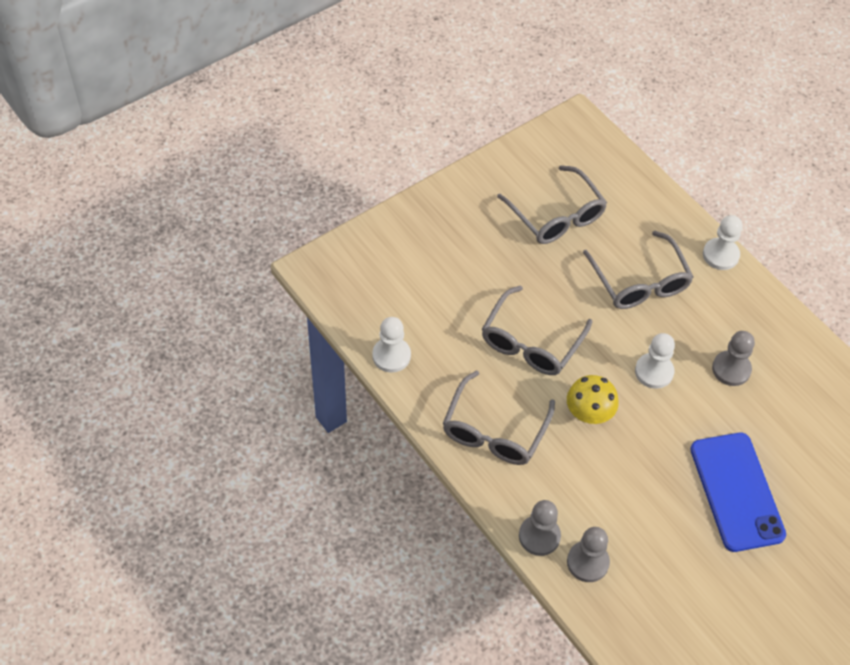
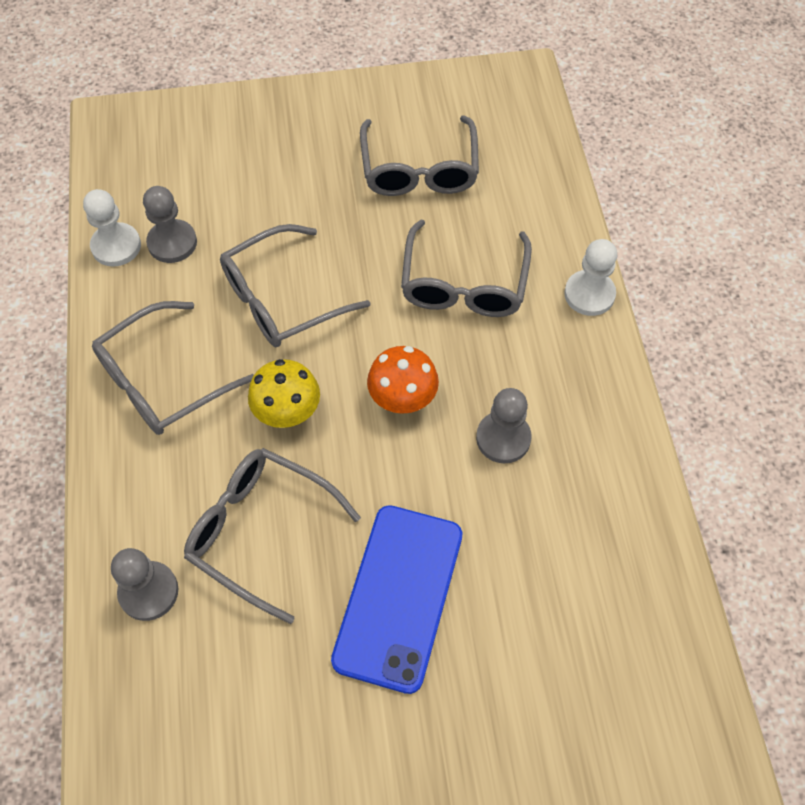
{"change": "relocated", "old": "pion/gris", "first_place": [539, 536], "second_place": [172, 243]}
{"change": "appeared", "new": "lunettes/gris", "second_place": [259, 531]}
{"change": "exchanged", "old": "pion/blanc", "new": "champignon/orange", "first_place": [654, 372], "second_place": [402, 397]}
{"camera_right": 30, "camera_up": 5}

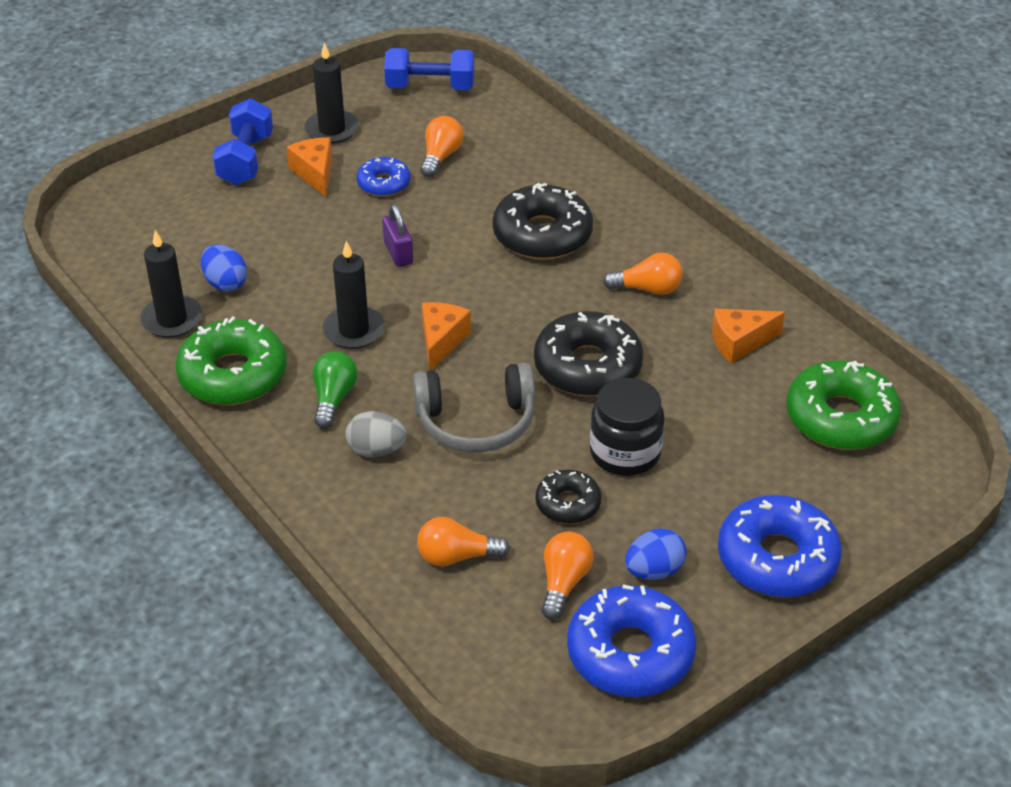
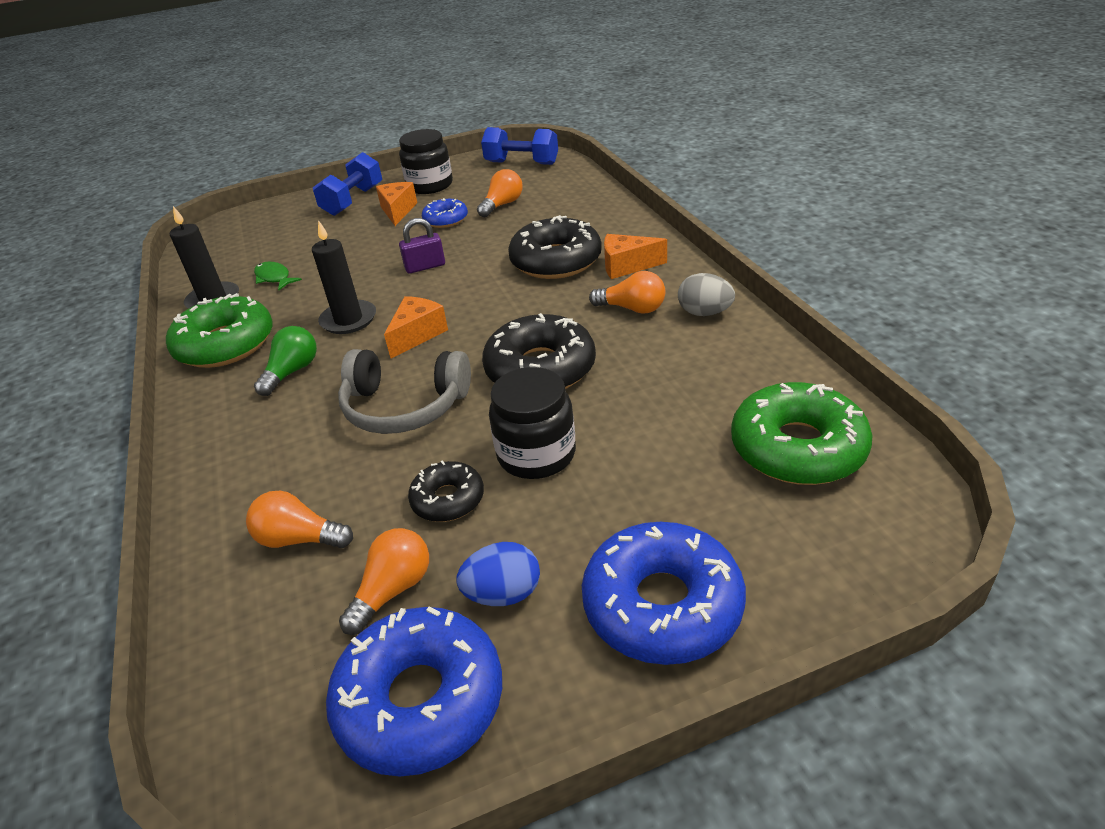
{"change": "exchanged", "old": "œuf/bleu", "new": "poisson/vert", "first_place": [225, 283], "second_place": [274, 278]}
{"change": "exchanged", "old": "bougie/noir", "new": "bocal/noir", "first_place": [332, 130], "second_place": [430, 185]}
{"change": "spun", "old": "cadenas/violet", "first_place": [398, 253], "second_place": [425, 266], "degrees": 75}
{"change": "relocated", "old": "fromage/orange", "first_place": [739, 342], "second_place": [626, 266]}
{"change": "relocated", "old": "œuf/gris", "first_place": [376, 450], "second_place": [704, 313]}
{"camera_right": 20, "camera_up": -5}

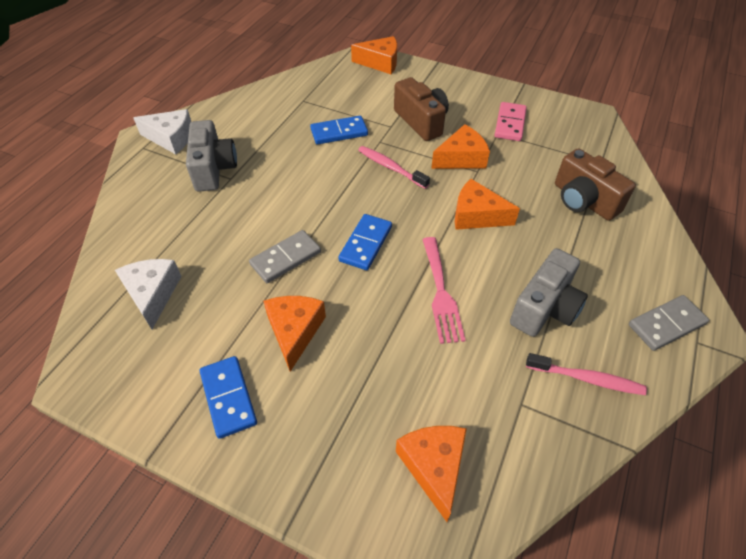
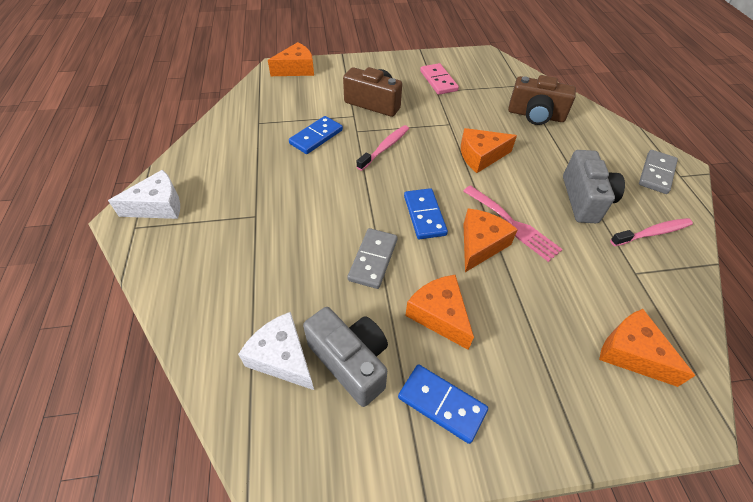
{"change": "relocated", "old": "appareil photo/gris", "first_place": [213, 169], "second_place": [351, 361]}
{"change": "spun", "old": "brosse à dents/rose", "first_place": [390, 167], "second_place": [385, 147], "degrees": 120}
{"change": "relocated", "old": "fromage/orange", "first_place": [461, 158], "second_place": [480, 244]}
{"camera_right": -35, "camera_up": 0}

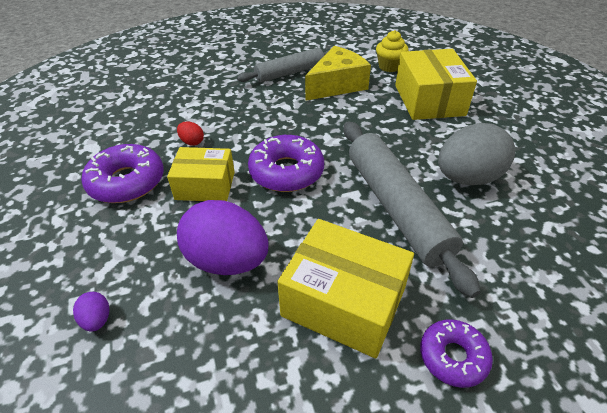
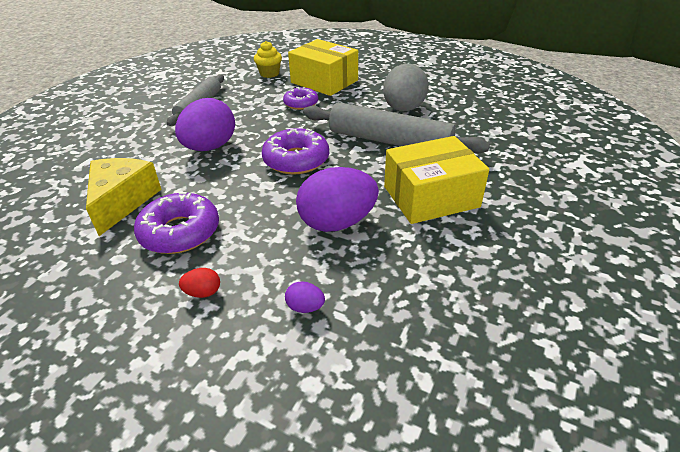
{"change": "relocated", "old": "fromage/jaune", "first_place": [337, 85], "second_place": [122, 201]}
{"change": "appeared", "new": "œuf/violet", "second_place": [210, 147]}
{"change": "relocated", "old": "œuf/rouge", "first_place": [192, 142], "second_place": [203, 292]}
{"change": "relocated", "old": "beignet/violet", "first_place": [453, 357], "second_place": [301, 103]}
{"change": "missing", "old": "boîte/jaune", "first_place": [205, 185]}
{"camera_right": -45, "camera_up": -5}

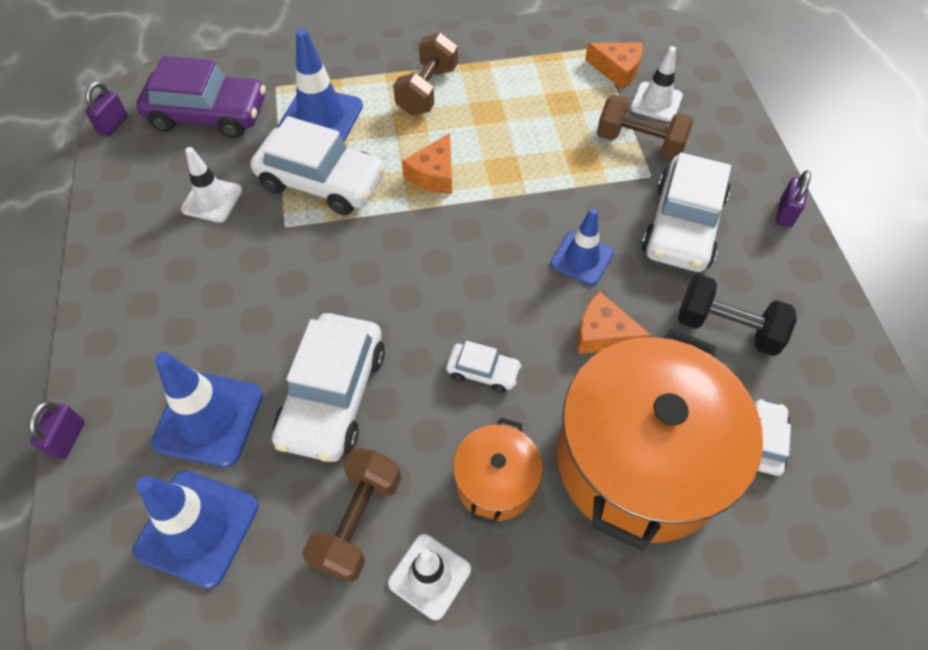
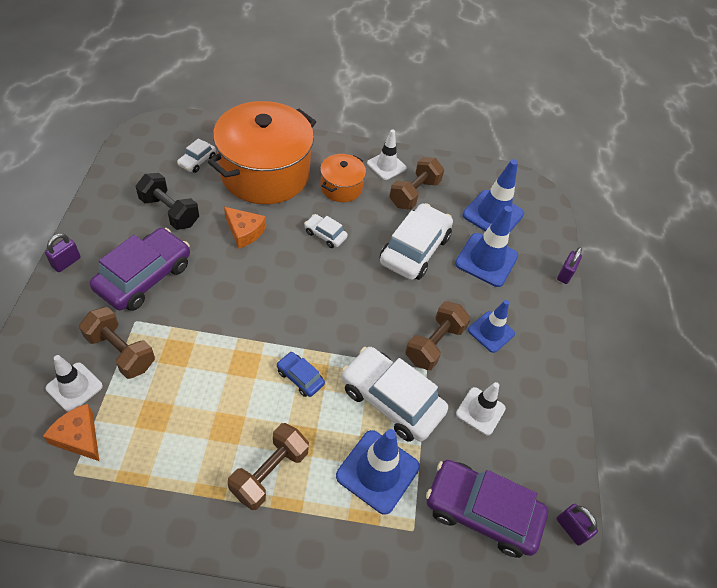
{"change": "colour", "old": "voiture/blanc", "new": "voiture/violet", "first_place": [682, 225], "second_place": [144, 277]}
{"change": "exchanged", "old": "fromage/orange", "new": "voiture/bleu", "first_place": [434, 174], "second_place": [300, 377]}
{"change": "appeared", "new": "haltère/marron", "second_place": [434, 344]}
{"change": "relocated", "old": "cône de chantier/bleu", "first_place": [581, 258], "second_place": [491, 332]}
{"change": "spun", "old": "cadenas/violet", "first_place": [113, 125], "second_place": [571, 528], "degrees": -75}
{"camera_right": -170, "camera_up": -5}

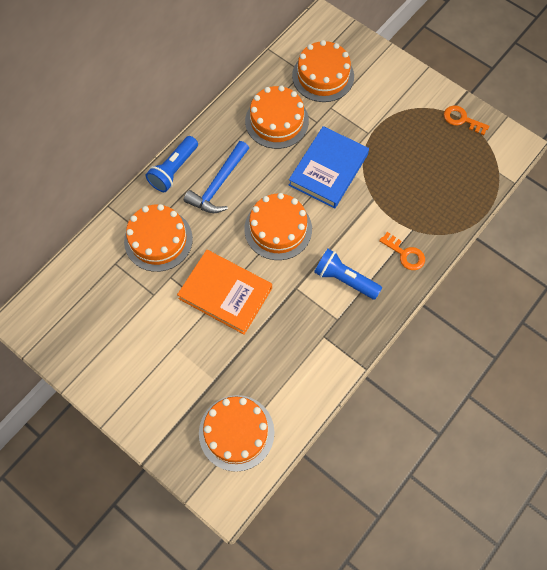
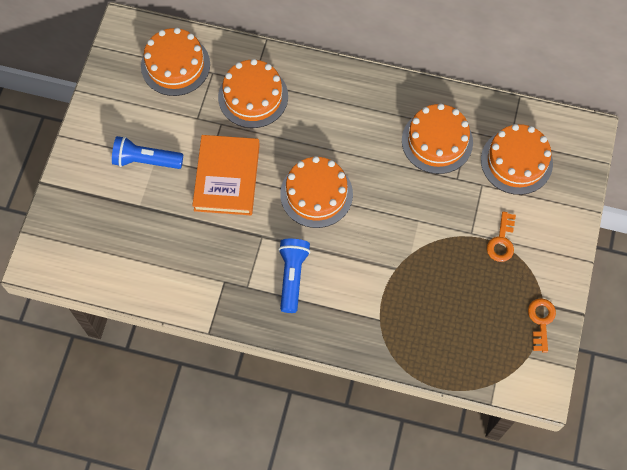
{"change": "relocated", "old": "lampe de poche/bleu", "first_place": [174, 170], "second_place": [145, 160]}
{"change": "relocated", "old": "gâteau/orange", "first_place": [236, 432], "second_place": [175, 65]}
{"change": "relocated", "old": "clé/orange", "first_place": [405, 254], "second_place": [501, 241]}
{"change": "missing", "old": "marteau/bleu", "first_place": [218, 185]}
{"change": "missing", "old": "livre/bleu", "first_place": [328, 170]}
{"camera_right": 65, "camera_up": 0}

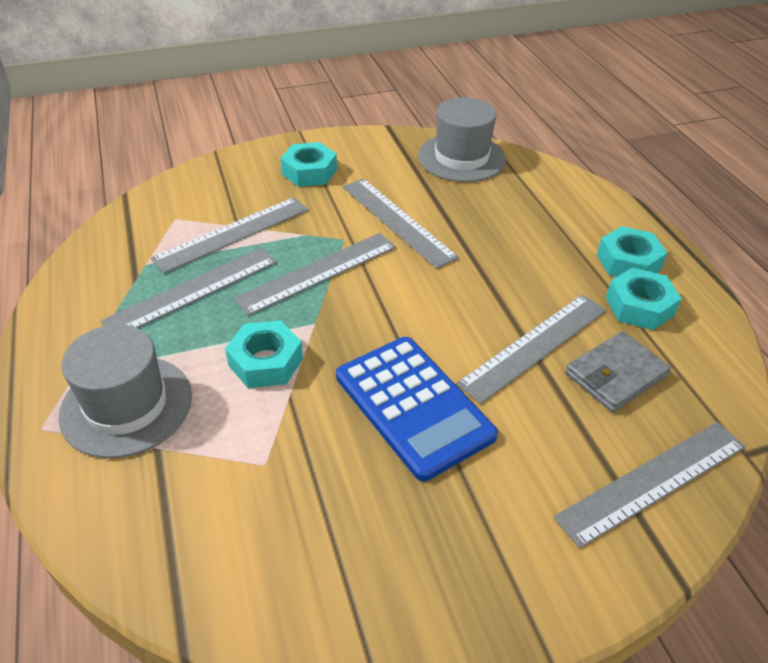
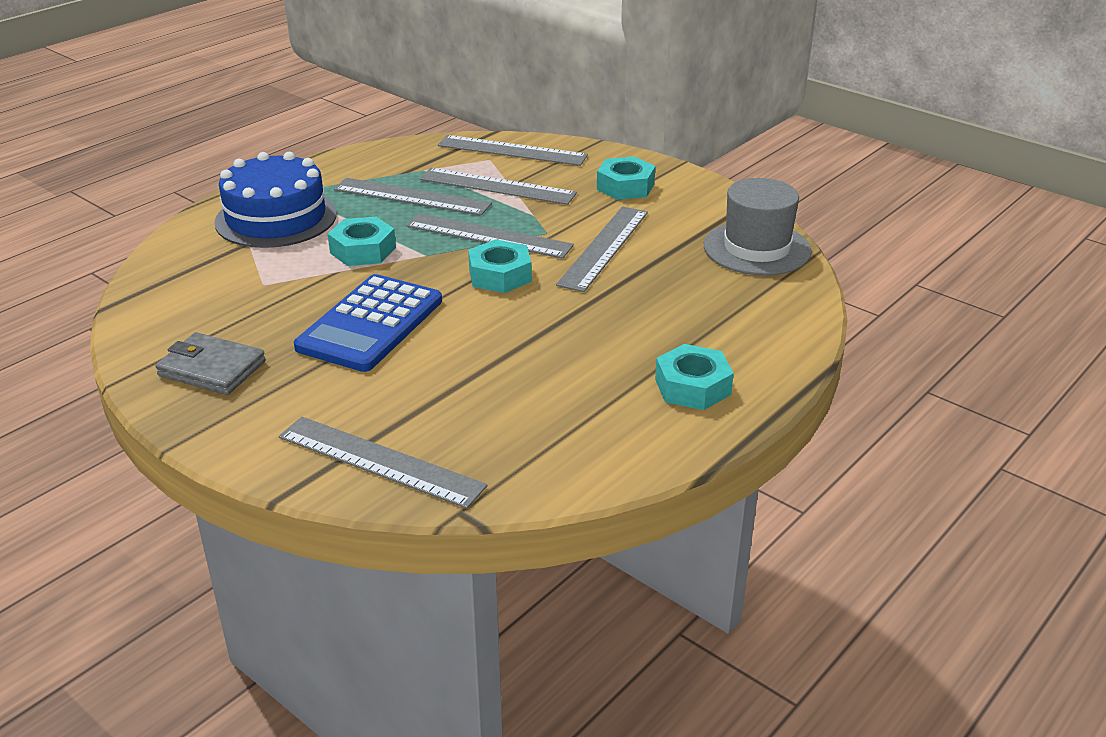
{"change": "relocated", "old": "portefeuille/gris", "first_place": [615, 375], "second_place": [212, 369]}
{"change": "exchanged", "old": "chapeau/gris", "new": "gâteau/bleu", "first_place": [126, 405], "second_place": [276, 218]}
{"change": "relocated", "old": "règle/gris", "first_place": [534, 346], "second_place": [512, 150]}
{"change": "relocated", "old": "écrou/turquoise", "first_place": [639, 306], "second_place": [500, 275]}
{"camera_right": 60, "camera_up": -10}

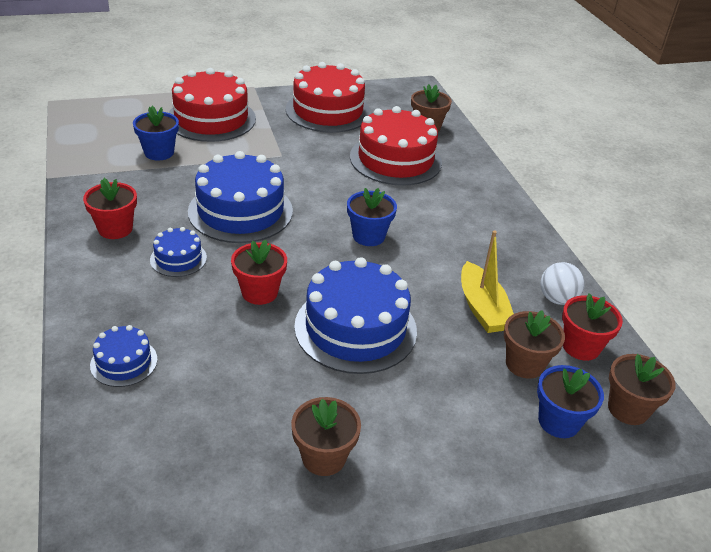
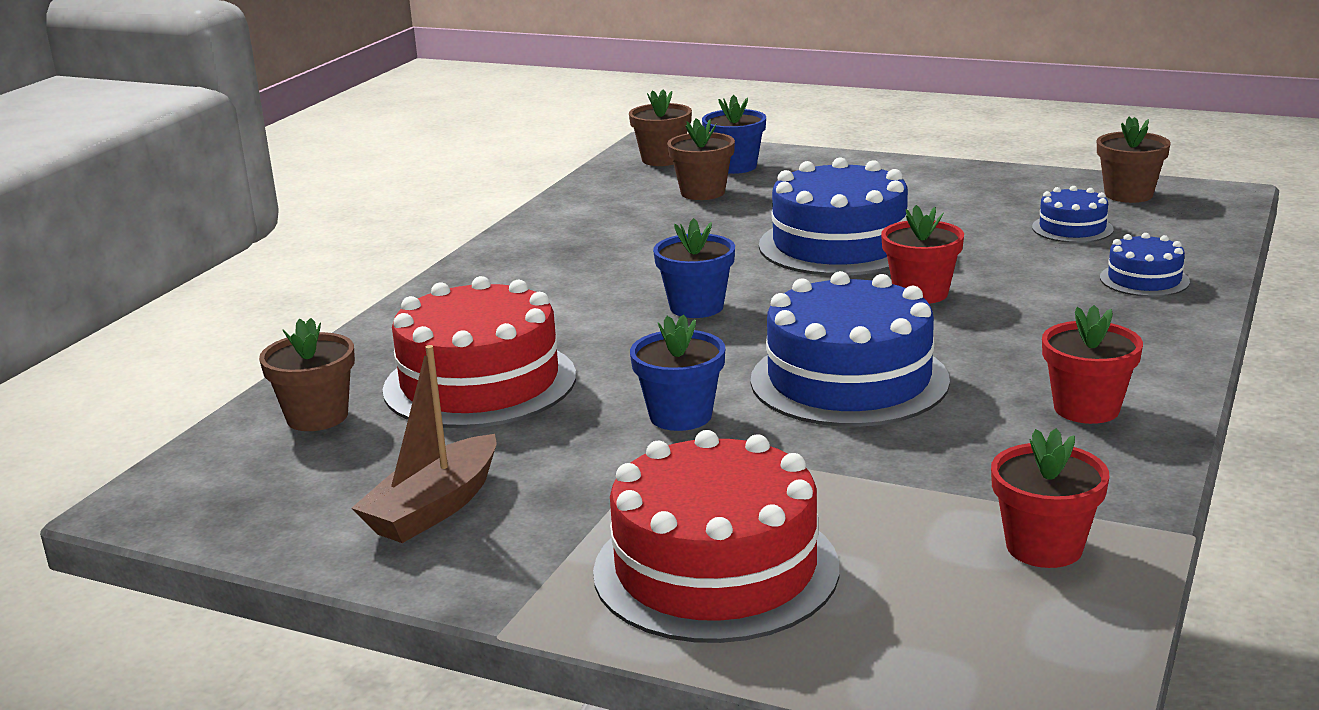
{"change": "exchanged", "old": "gâteau/rouge", "new": "bateau/marron", "first_place": [328, 111], "second_place": [434, 508]}
{"change": "relocated", "old": "pot de fleurs/bleu", "first_place": [159, 152], "second_place": [680, 416]}
{"change": "relocated", "old": "pot de fleurs/rouge", "first_place": [581, 347], "second_place": [1044, 547]}
{"change": "relocated", "old": "gâteau/bleu", "first_place": [178, 258], "second_place": [1072, 228]}
{"change": "relocated", "old": "pot de fleurs/marron", "first_place": [324, 457], "second_place": [1128, 194]}
{"change": "missing", "old": "bateau/jaune", "first_place": [482, 308]}
{"change": "missing", "old": "balle/blanc", "first_place": [557, 299]}
{"camera_right": -135, "camera_up": -15}

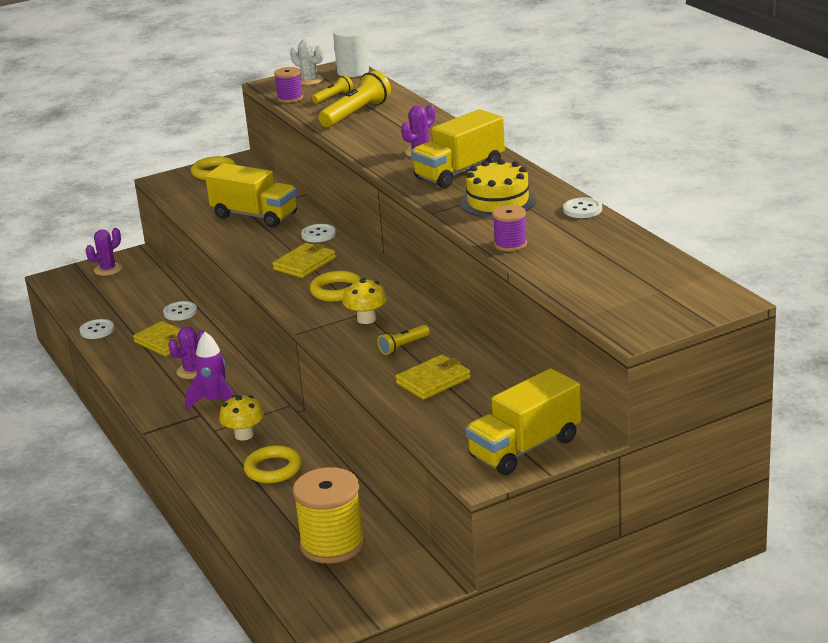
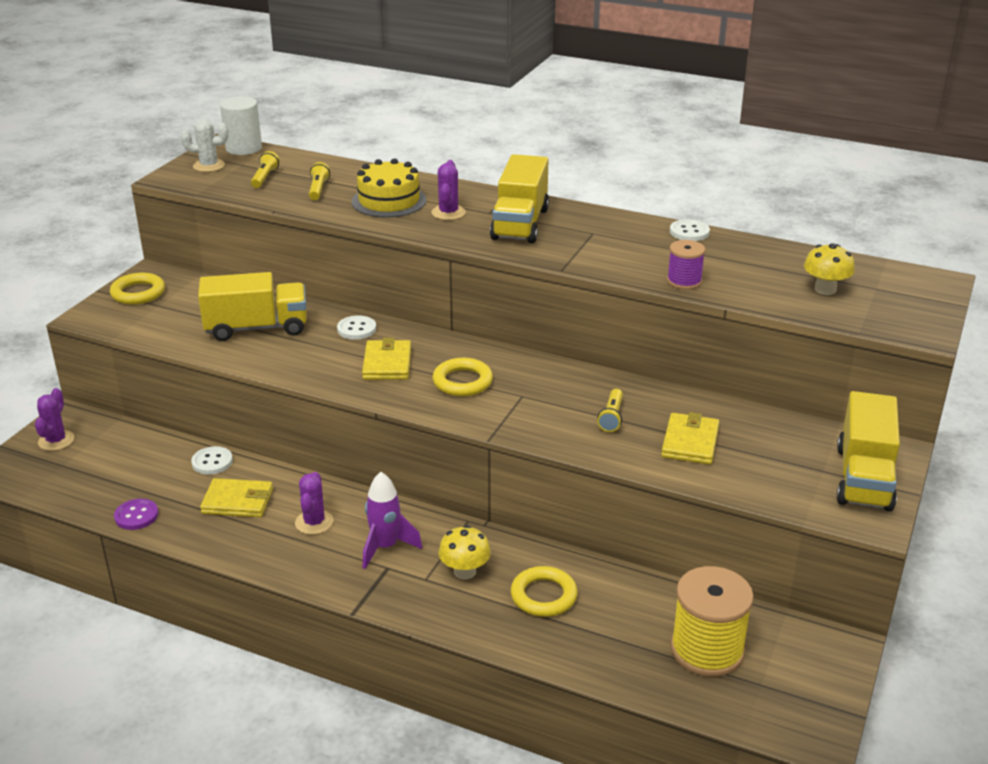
{"change": "colour", "old": "bouton/blanc", "new": "bouton/violet", "first_place": [97, 330], "second_place": [136, 516]}
{"change": "size", "old": "lampe de poche/jaune", "first_place": [356, 113], "second_place": [318, 189], "factor": 0.54}
{"change": "relocated", "old": "gâteau/jaune", "first_place": [498, 201], "second_place": [389, 201]}
{"change": "relocated", "old": "champignon/jaune", "first_place": [366, 319], "second_place": [825, 289]}
{"change": "missing", "old": "bobine/violet", "first_place": [290, 98]}
{"camera_right": -40, "camera_up": 5}

